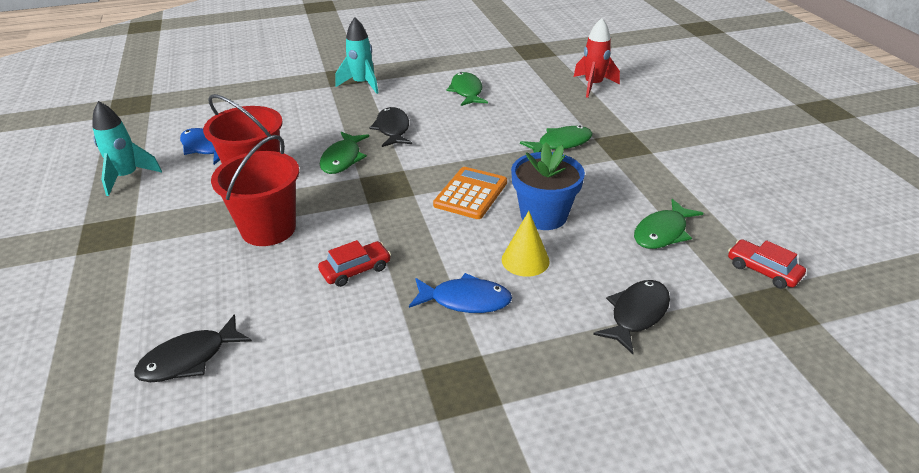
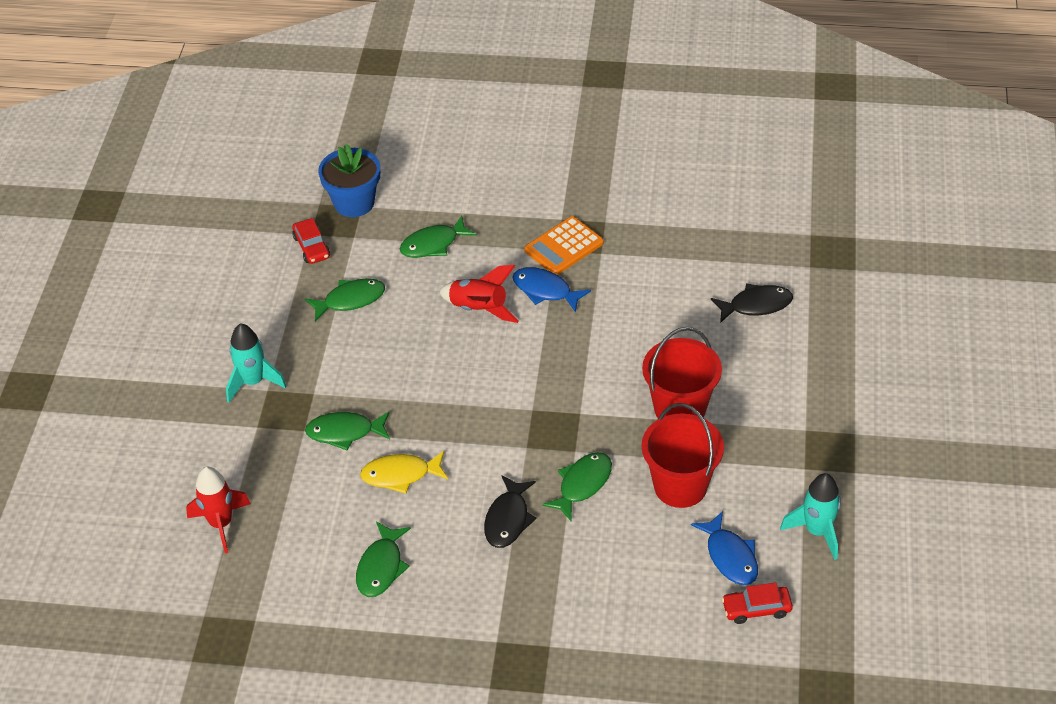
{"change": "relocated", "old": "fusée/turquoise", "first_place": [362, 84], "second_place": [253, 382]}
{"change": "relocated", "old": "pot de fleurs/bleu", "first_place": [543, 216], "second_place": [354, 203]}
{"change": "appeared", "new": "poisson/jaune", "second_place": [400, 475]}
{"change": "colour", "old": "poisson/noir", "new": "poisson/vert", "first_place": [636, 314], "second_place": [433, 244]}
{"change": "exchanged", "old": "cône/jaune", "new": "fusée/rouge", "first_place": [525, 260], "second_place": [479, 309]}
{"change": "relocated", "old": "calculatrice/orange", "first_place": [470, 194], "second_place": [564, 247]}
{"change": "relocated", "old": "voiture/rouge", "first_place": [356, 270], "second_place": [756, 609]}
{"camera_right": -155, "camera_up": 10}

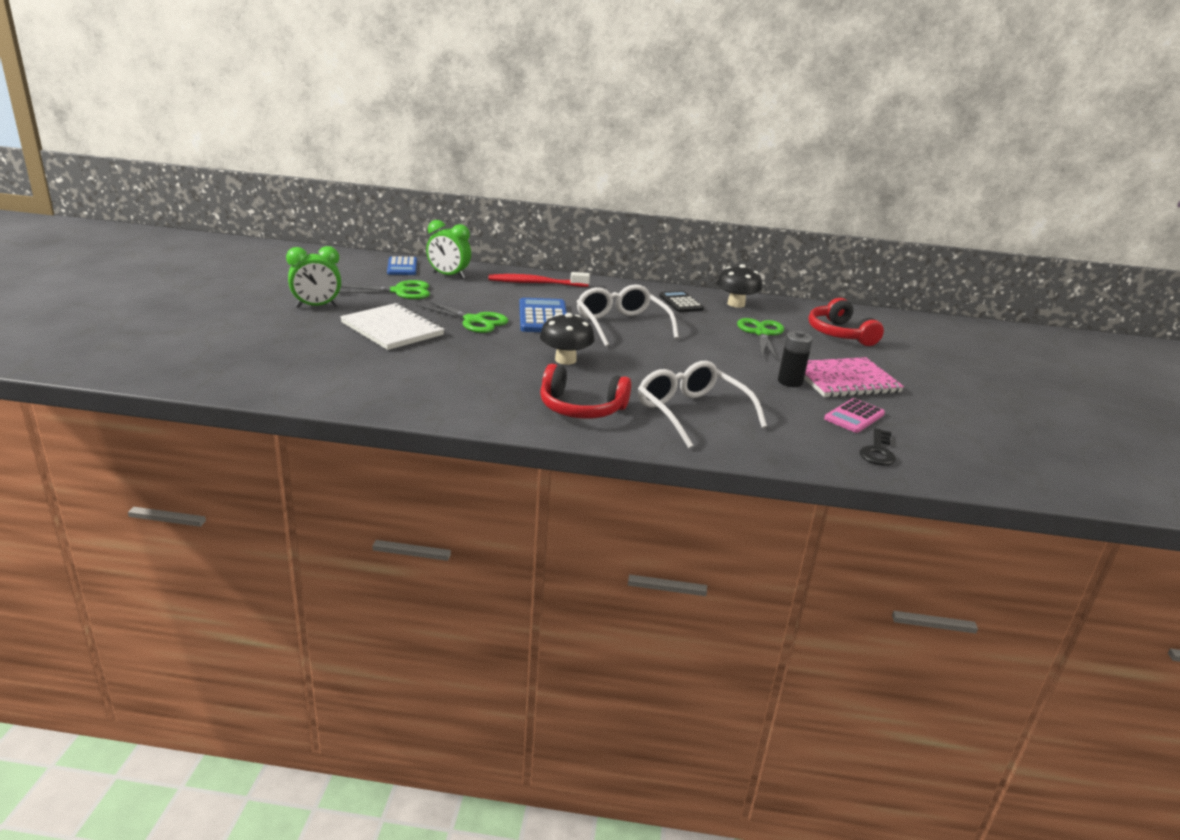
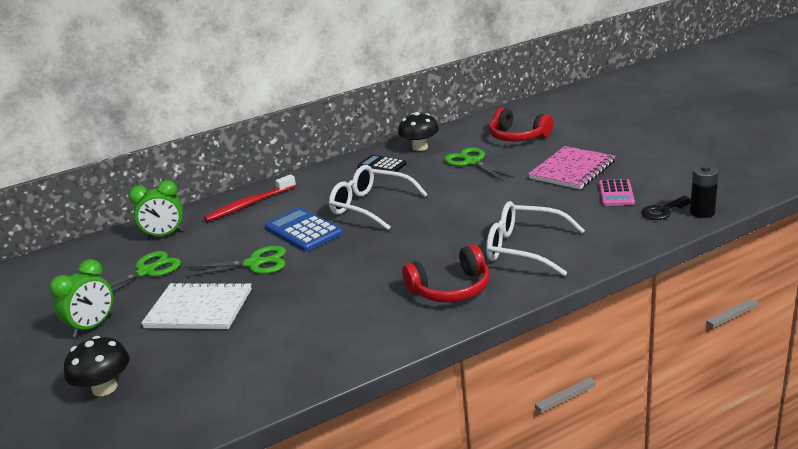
{"change": "relocated", "old": "champignon/noir", "first_place": [565, 360], "second_place": [105, 388]}
{"change": "spun", "old": "clé/noir", "first_place": [878, 451], "second_place": [664, 210], "degrees": 75}
{"change": "relocated", "old": "pile/noir", "first_place": [790, 382], "second_place": [702, 212]}
{"change": "missing", "old": "calculatrice/bleu", "first_place": [402, 267]}
{"camera_right": -30, "camera_up": 0}

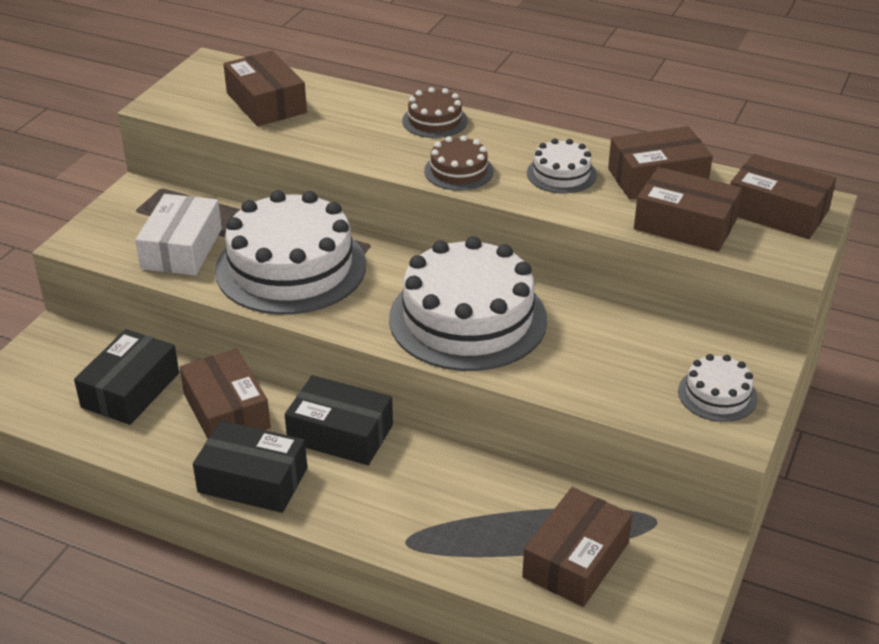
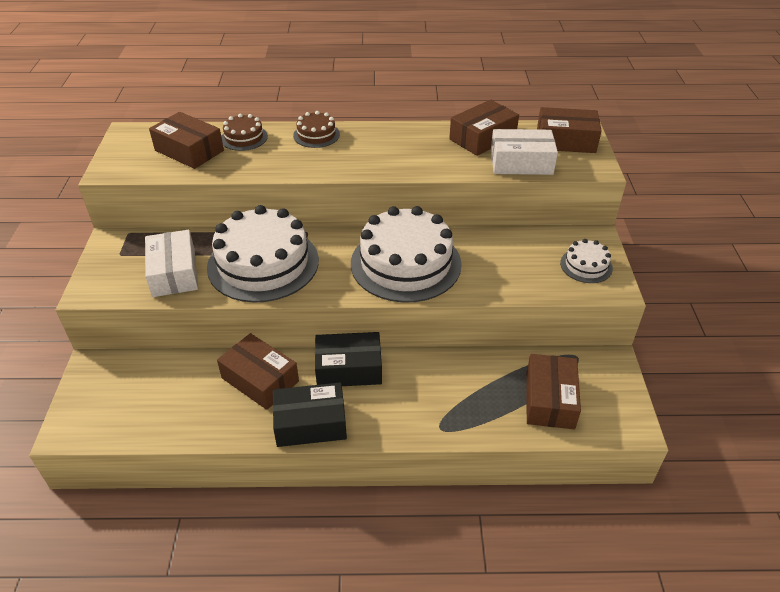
{"change": "relocated", "old": "gâteau/marron", "first_place": [458, 171], "second_place": [244, 138]}
{"change": "colour", "old": "boîte/marron", "new": "boîte/blanc", "first_place": [685, 224], "second_place": [521, 163]}
{"change": "missing", "old": "boîte/noir", "first_place": [130, 390]}
{"change": "missing", "old": "gâteau/blanc", "first_place": [561, 174]}
{"camera_right": -25, "camera_up": 5}

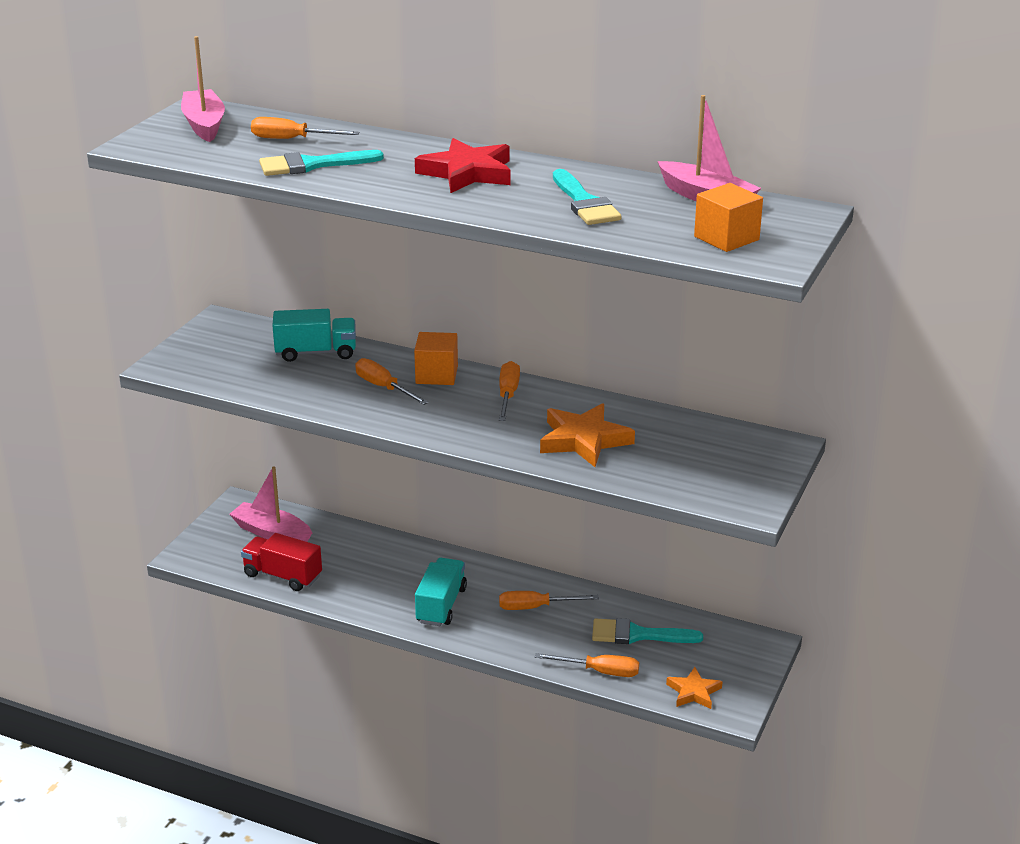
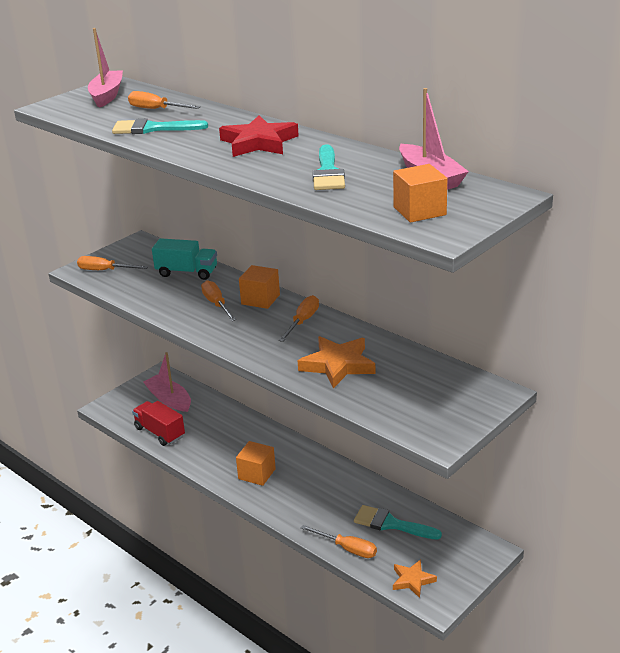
{"change": "relocated", "old": "tournevis/orange", "first_place": [535, 607], "second_place": [105, 270]}
{"change": "exchanged", "old": "camion/turquoise", "new": "cube/orange", "first_place": [441, 605], "second_place": [257, 474]}
{"camera_right": 20, "camera_up": 0}

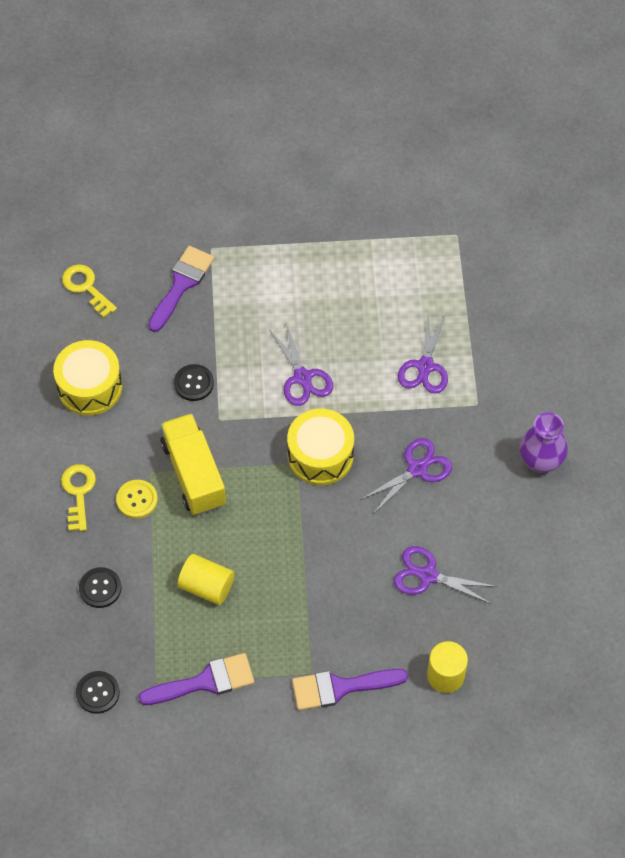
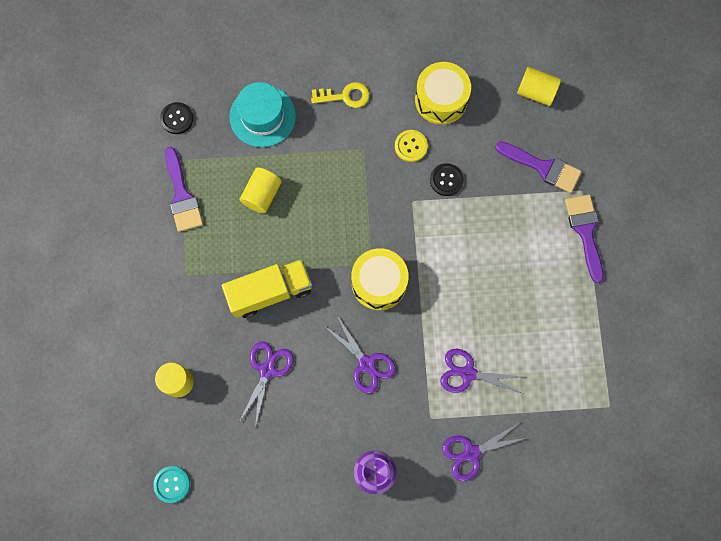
{"change": "appeared", "new": "bouton/turquoise", "second_place": [172, 484]}
{"change": "relocated", "old": "camion/jaune", "first_place": [194, 474], "second_place": [270, 292]}
{"change": "exchanged", "old": "bouton/noir", "new": "chapeau/turquoise", "first_place": [100, 588], "second_place": [262, 116]}
{"change": "relocated", "old": "bouton/jaune", "first_place": [137, 500], "second_place": [411, 146]}
{"change": "relocated", "old": "ciseaux/violet", "first_place": [302, 377], "second_place": [471, 453]}
{"change": "exchanged", "old": "clé/jaune", "new": "cylindre/jaune", "first_place": [86, 288], "second_place": [536, 92]}
{"change": "relocated", "old": "pinceau/violet", "first_place": [341, 687], "second_place": [585, 232]}
{"camera_right": 90, "camera_up": 15}

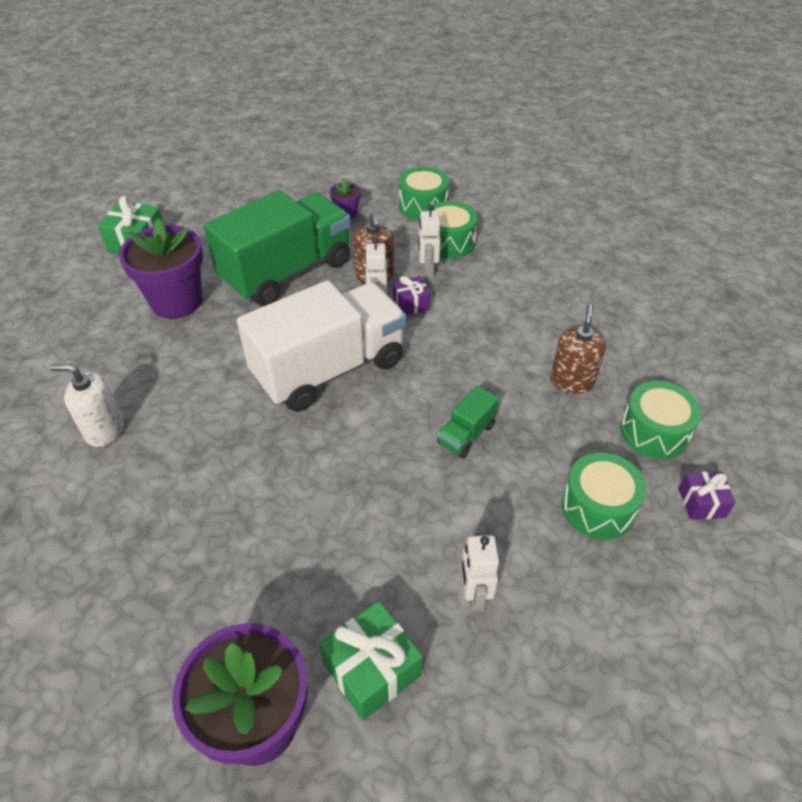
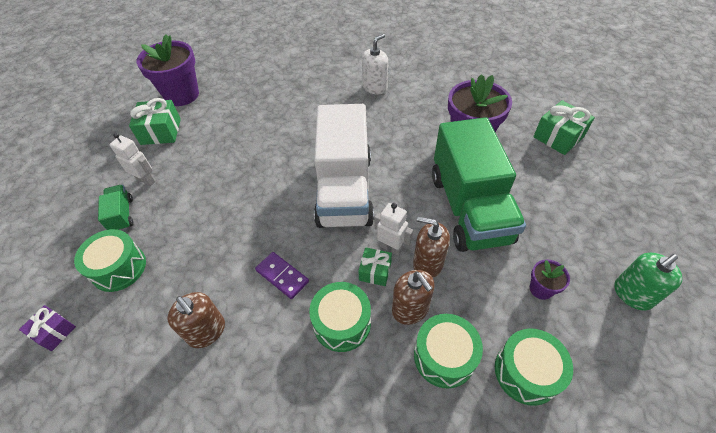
{"change": "relocated", "old": "camion/vert", "first_place": [466, 434], "second_place": [122, 215]}
{"change": "appeared", "new": "domino/violet", "second_place": [282, 276]}
{"change": "relocated", "old": "tambour/vert", "first_place": [654, 432], "second_place": [342, 323]}
{"change": "colour", "old": "cadeau/violet", "new": "cadeau/vert", "first_place": [411, 304], "second_place": [375, 271]}
{"change": "exchanged", "old": "robot/blanc", "new": "distributeur de savon/marron", "first_place": [427, 270], "second_place": [410, 309]}
{"change": "appeared", "new": "distributeur de savon/vert", "second_place": [632, 294]}
{"camera_right": 125, "camera_up": 5}

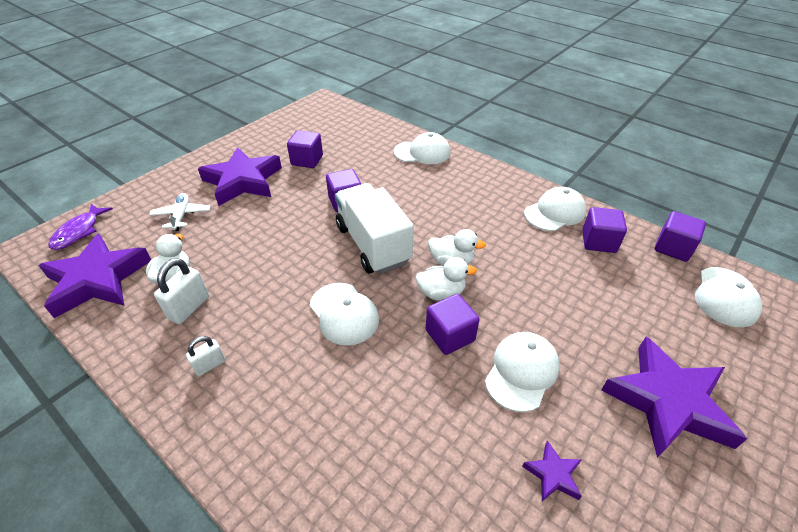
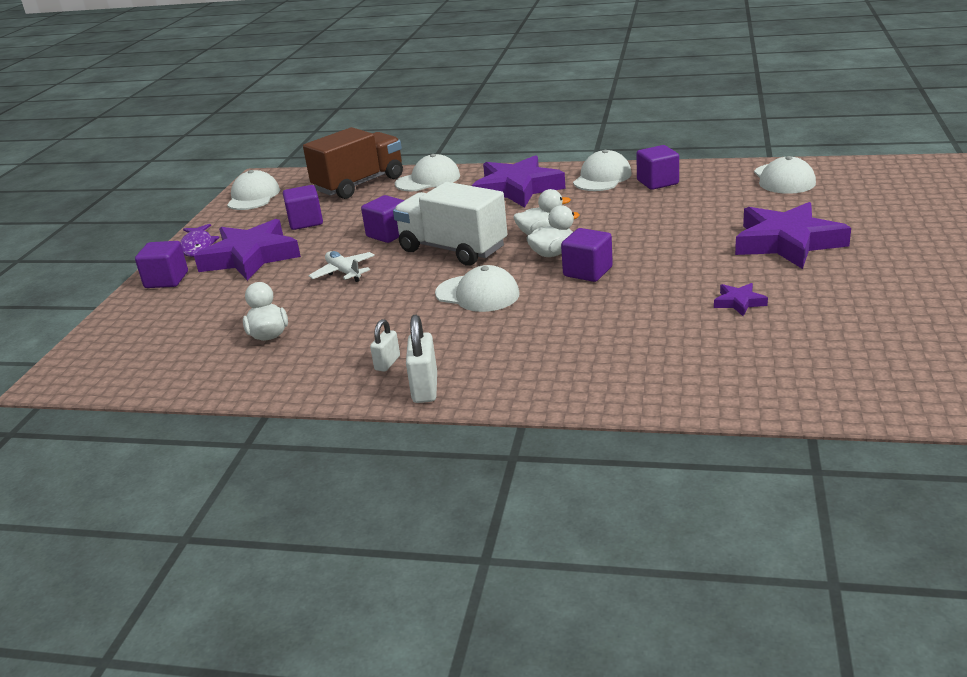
{"change": "relocated", "old": "cube/violet", "first_place": [673, 248], "second_place": [166, 280]}
{"change": "relocated", "old": "poisson/violet", "first_place": [79, 232], "second_place": [198, 246]}
{"change": "relocated", "old": "casquette/blanc", "first_place": [521, 372], "second_place": [253, 197]}
{"change": "appeared", "new": "camion/marron", "second_place": [359, 184]}
{"change": "relocated", "old": "avion/blanc", "first_place": [181, 216], "second_place": [344, 272]}
{"change": "relocated", "old": "cadenas/blanc", "first_place": [189, 308], "second_place": [425, 388]}
{"change": "relocated", "old": "étoile/violet", "first_place": [97, 280], "second_place": [517, 189]}
{"camera_right": -25, "camera_up": -15}

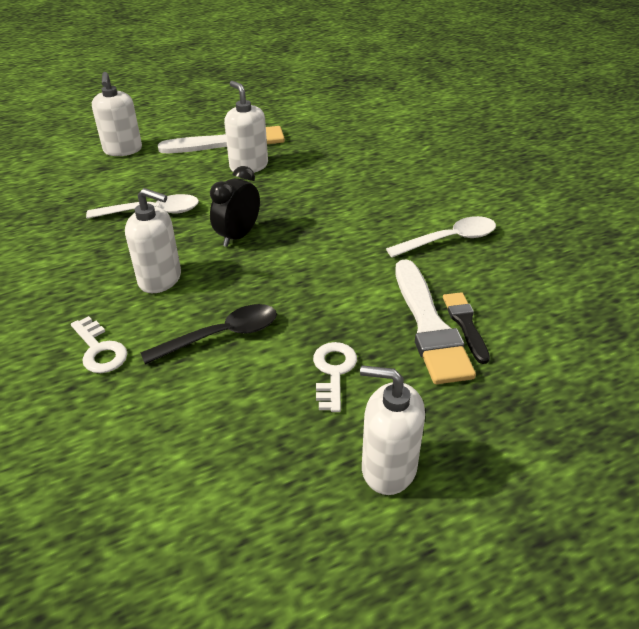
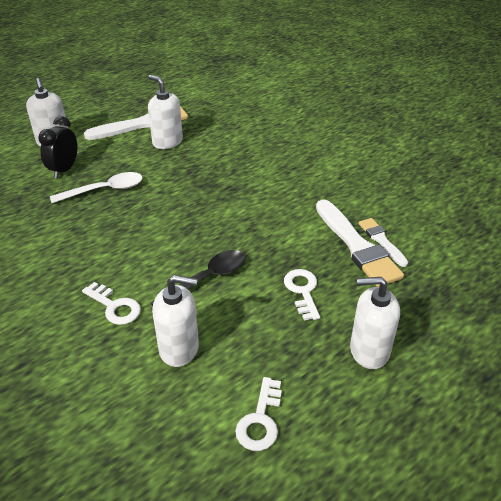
{"change": "relocated", "old": "réveil/noir", "first_place": [238, 236], "second_place": [64, 170]}
{"change": "relocated", "old": "distributeur de savon/blanc", "first_place": [160, 279], "second_place": [179, 348]}
{"change": "appeared", "new": "clé/blanc", "second_place": [260, 420]}
{"change": "colour", "old": "pinceau/noir", "new": "pinceau/blanc", "first_place": [465, 324], "second_place": [381, 240]}
{"change": "missing", "old": "cuillère/blanc", "first_place": [449, 240]}
{"camera_right": -15, "camera_up": 0}

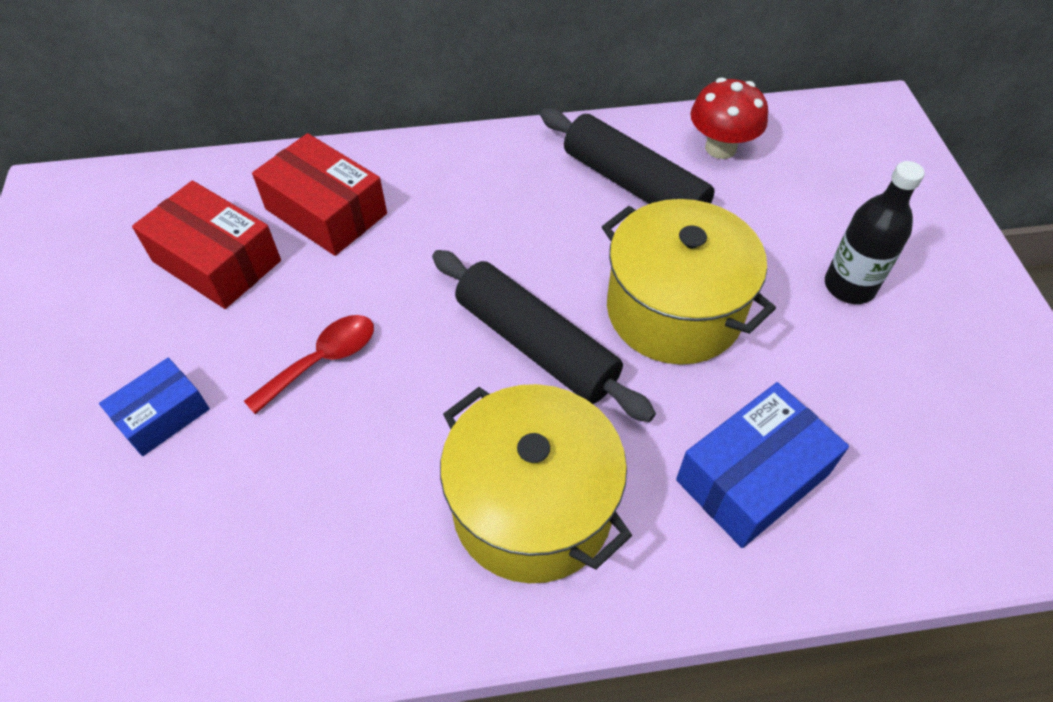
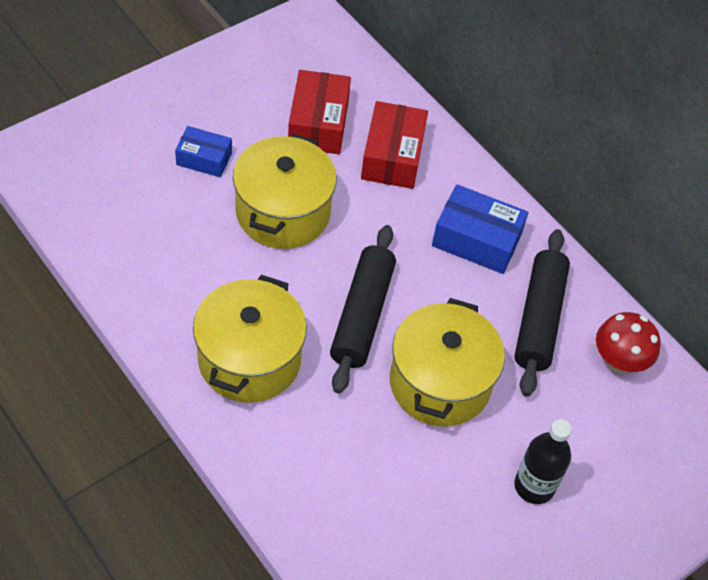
{"change": "exchanged", "old": "cuillère/rouge", "new": "marmite/jaune", "first_place": [323, 360], "second_place": [283, 212]}
{"change": "relocated", "old": "boîte/bleu", "first_place": [752, 477], "second_place": [476, 240]}
{"camera_right": 55, "camera_up": 0}

